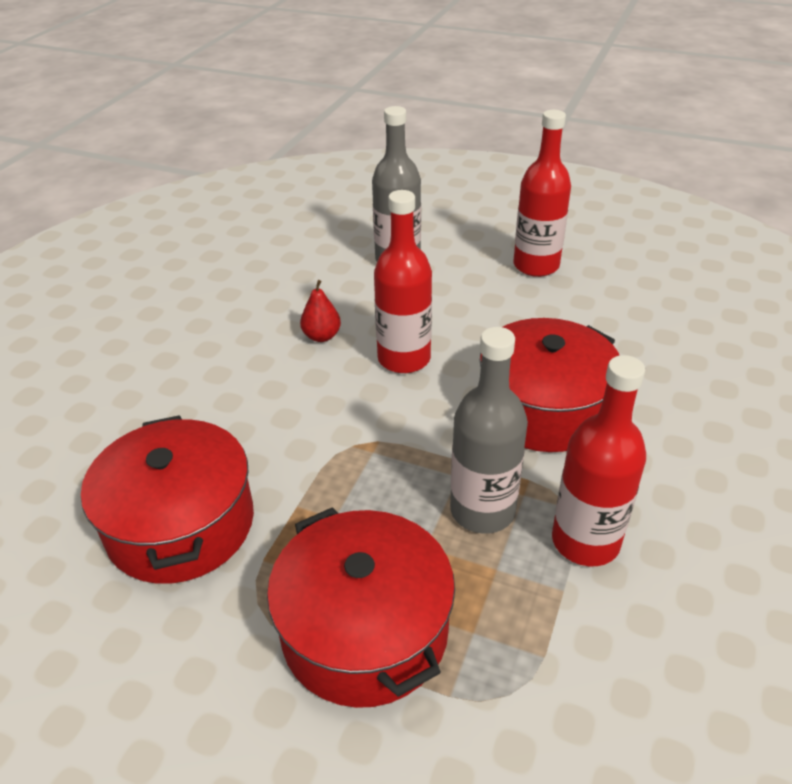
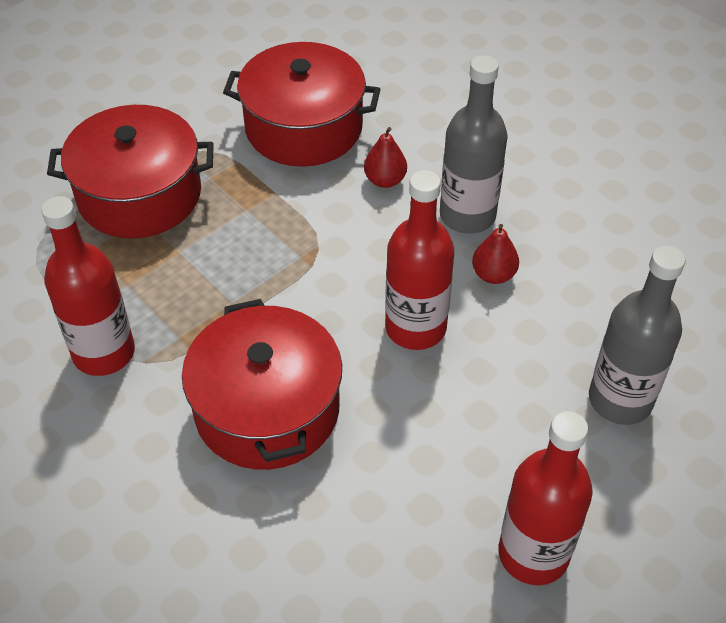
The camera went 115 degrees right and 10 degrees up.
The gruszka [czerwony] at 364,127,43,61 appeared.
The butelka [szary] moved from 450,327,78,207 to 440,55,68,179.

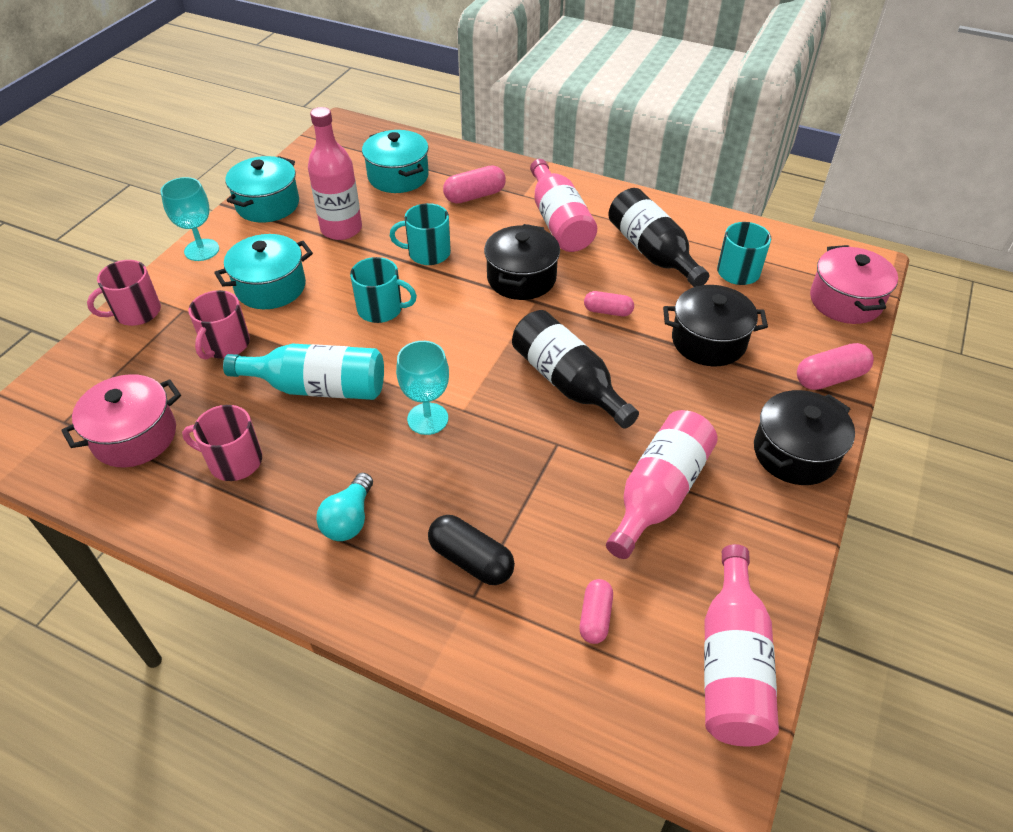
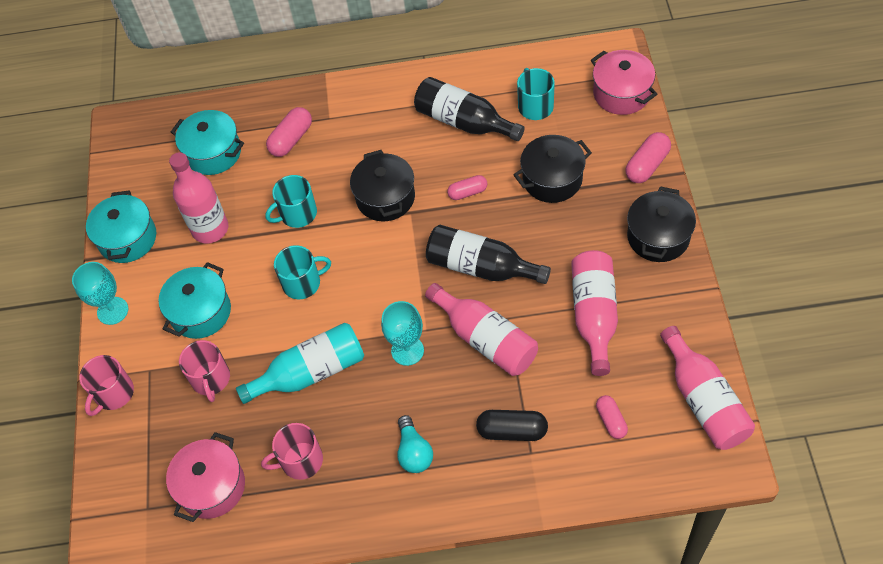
The camera went 25 degrees left and 10 degrees up.
The butelka [różowy] moved from 530,159,67,93 to 425,283,113,93.

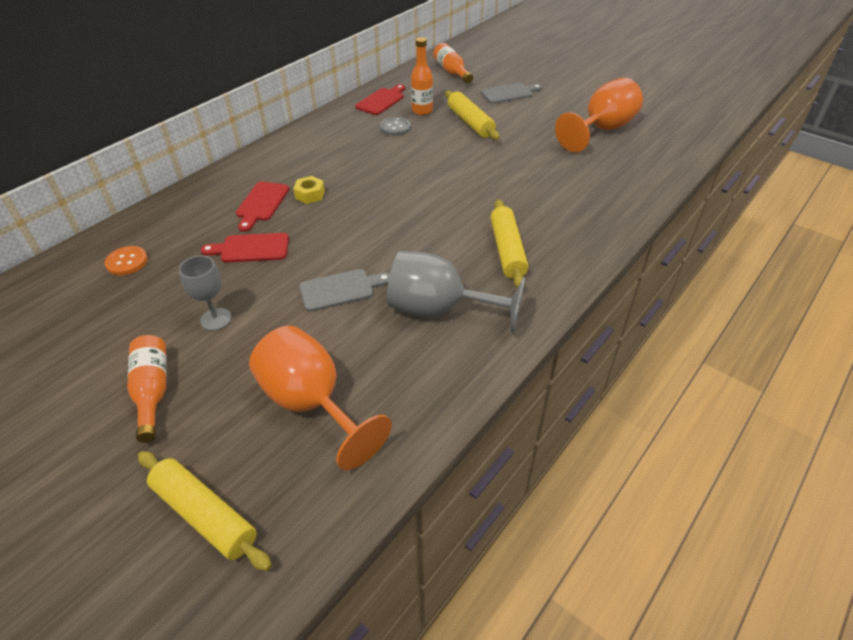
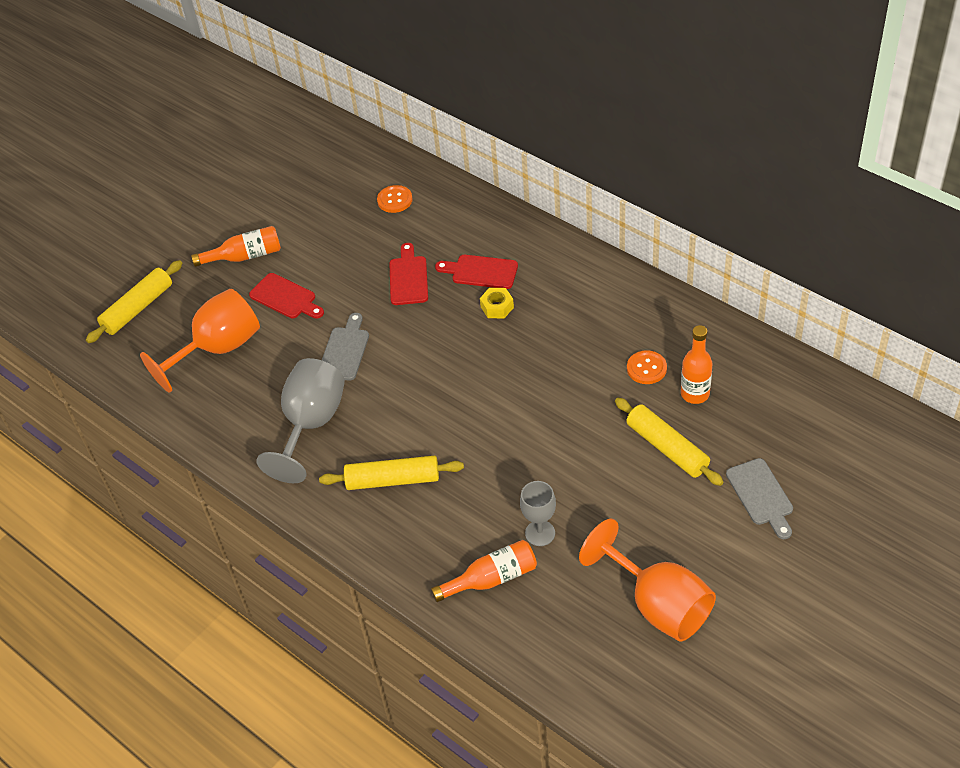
The camera went 95 degrees right and 5 degrees up.
The kielich [szary] moved from 179,255,52,76 to 520,481,36,65.
The deska do krojenia [czerwony] moved from 355,84,50,31 to 249,273,75,46.
The butelka [pomarańczowy] moved from 433,43,40,40 to 431,540,106,62.
The guzik [szary] at 380,117,31,19 became the guzik [pomarańczowy] at 627,350,40,34.
The deska do krojenia [szary] at 299,269,91,43 turned 150 degrees counterclockwise.
The wałek do ciasta [żółty] at 445,90,55,50 turned 75 degrees clockwise.

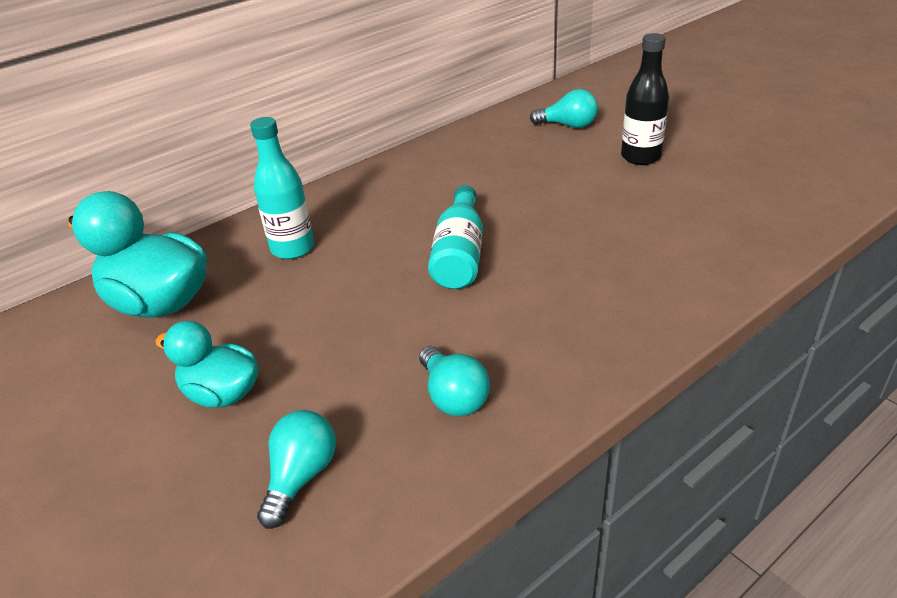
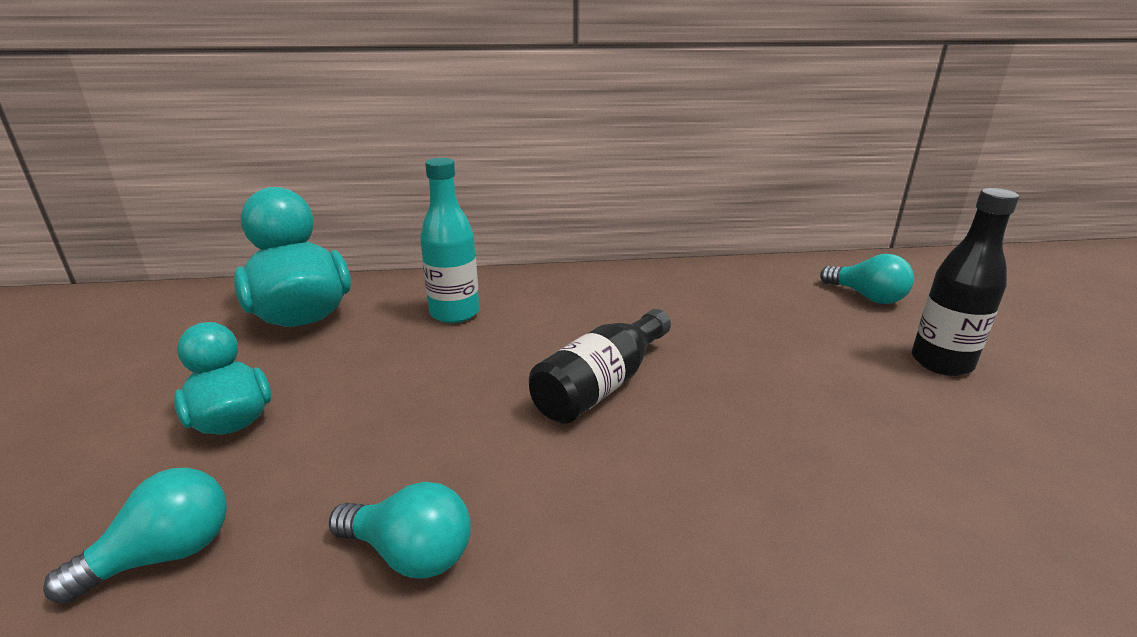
The camera went 30 degrees right and 10 degrees down.
The butelka [turkusowy] at 428,185,55,104 became the butelka [czarny] at 529,309,142,114.
The żarówka [turkusowy] at 419,346,71,71 turned 75 degrees counterclockwise.

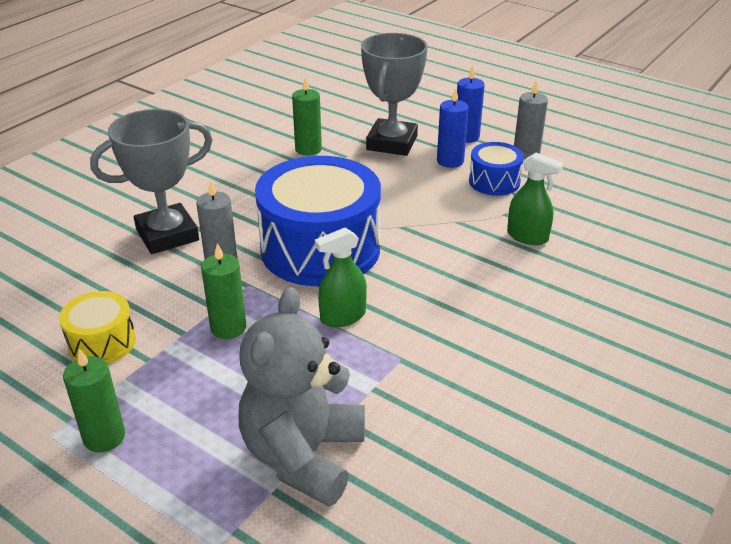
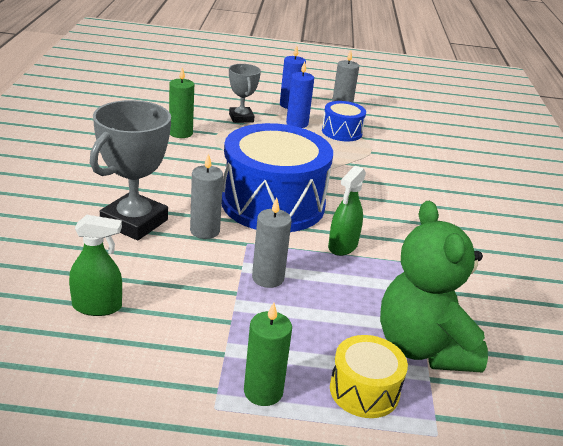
The camera went 35 degrees left and 5 degrees down.
The bęben [żółty] moved from 59,291,77,73 to 330,335,78,83.
The spryskiwacz [zielony] moved from 507,153,57,92 to 69,215,53,101.
The świeca [zielony] at 201,243,45,96 became the świeca [szary] at 252,198,40,90.
The miś [szary] at 239,287,126,219 became the miś [zielony] at 380,201,108,172.
The puchar [szary] at 361,33,67,123 changed to 0.59 times the size.

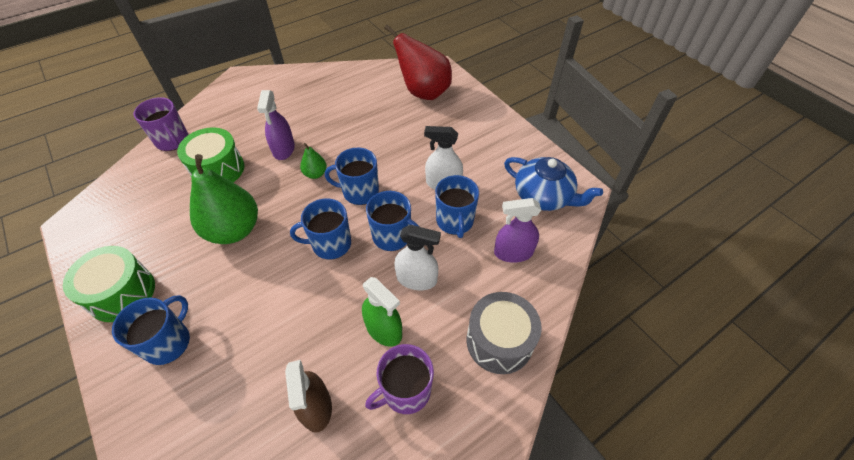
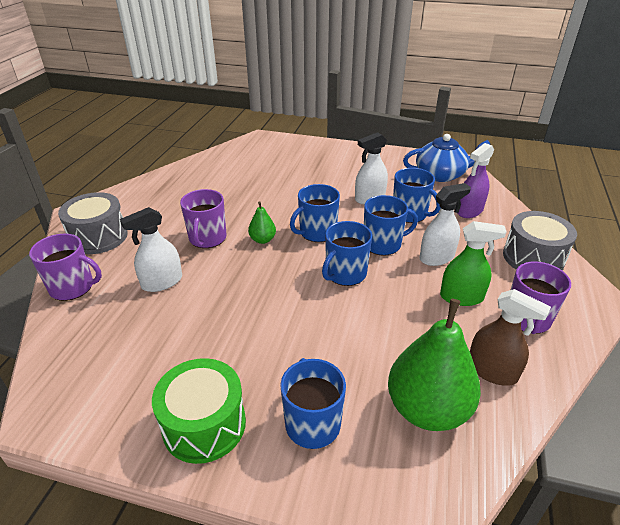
The camera went 40 degrees left and 15 degrees down.
The gruszka [czerwony] at 384,25,68,75 disappeared.
The bęben [szary] at 58,192,70,62 appeared.
The gruszka [zielony] moved from 190,154,68,90 to 388,299,93,132.
The bęben [zielony] at 177,127,67,55 was replaced by the spryskiwacz [biały] at 120,207,62,85.
The spryskiwacz [fioletowy] at 257,90,38,70 was replaced by the kubek [fioletowy] at 180,189,47,59.

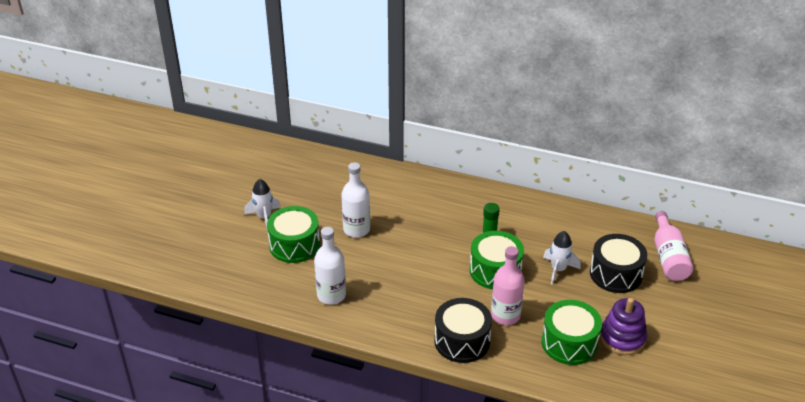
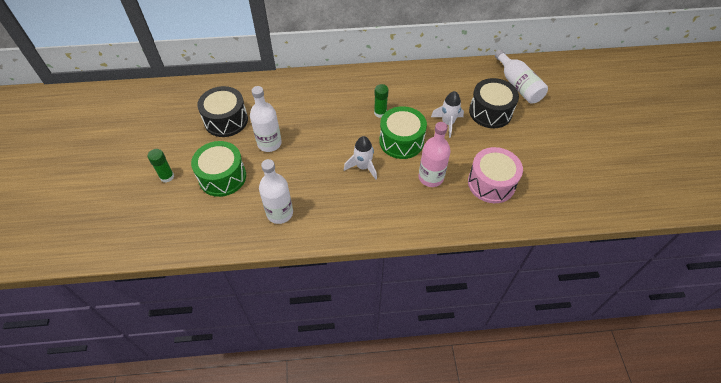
The camera went 25 degrees left and 15 degrees up.
The zabawka nakładanka [fioletowy] at 600,298,47,57 disappeared.
The klej w sztyfcie [zielony] at 148,149,26,34 appeared.
The rakieta [biały] moved from 244,179,37,52 to 344,136,33,44.
The bęben [czarny] moved from 434,298,58,65 to 197,86,51,51.
The bęben [zielony] at 541,300,61,65 became the bęben [różowy] at 468,147,55,56.
The butelka [różowy] at 654,211,40,70 became the butelka [biały] at 495,50,53,53.

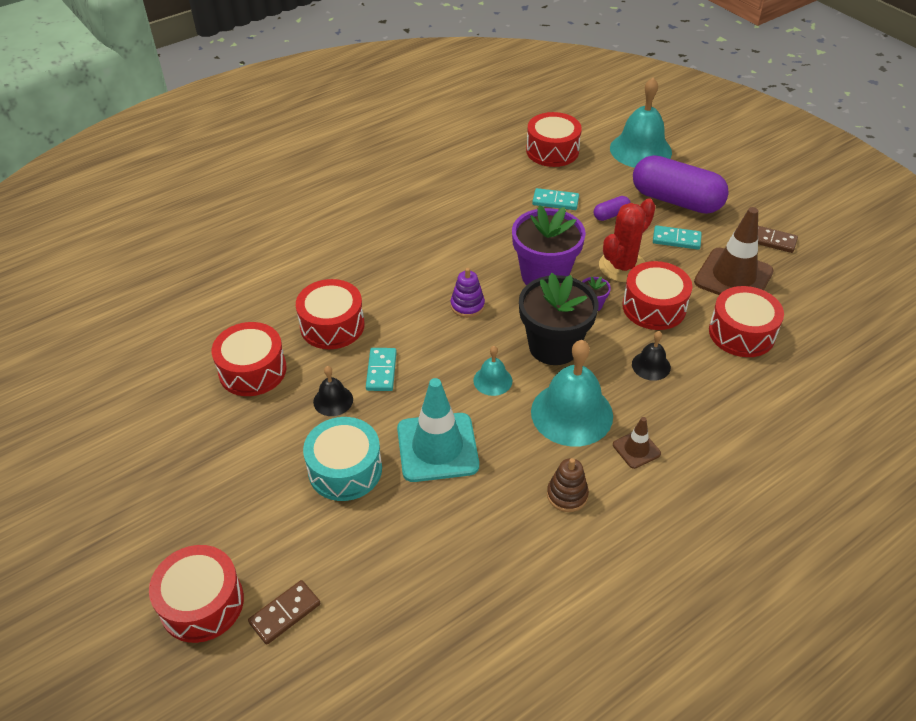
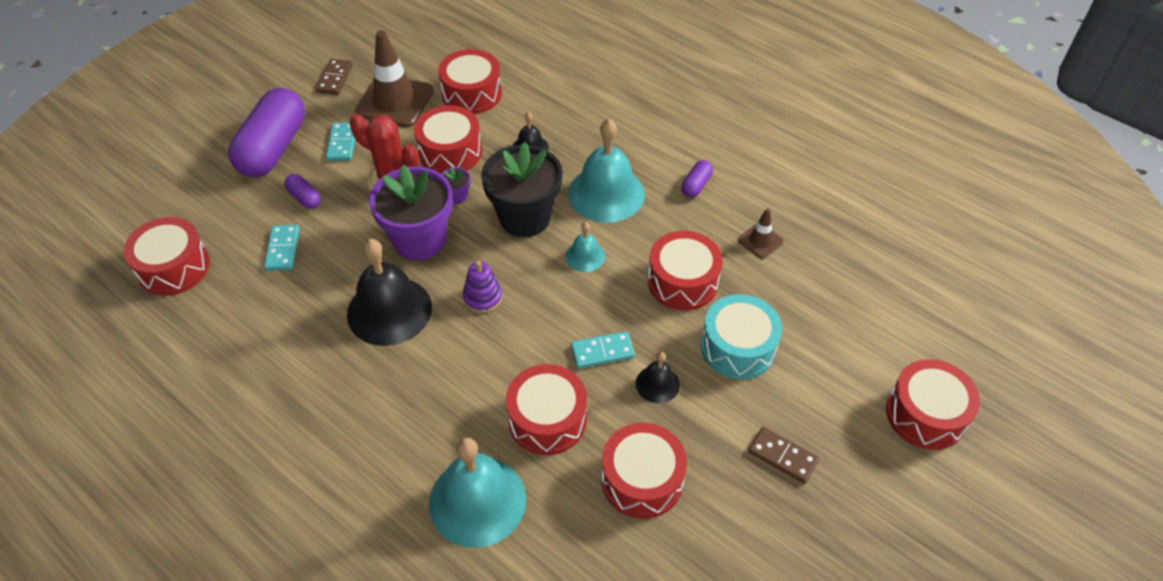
The camera went 105 degrees left and 5 degrees up.
The dzwonek [czarny] at 347,239,85,107 appeared.
The kostka domina [brązowy] moved from 248,580,72,65 to 748,427,71,57.
The dzwonek [turkusowy] moved from 610,78,62,90 to 429,437,97,111.
The pachołek [brązowy] moved from 613,417,48,52 to 738,208,46,51.
The pachołek [turkusowy] at 397,378,82,104 was replaced by the bęben [czerwony] at 648,231,75,80.
The zabawka nakładanka [brązowy] at 547,458,42,54 was replaced by the kapsułka [fioletowy] at 681,160,32,37.

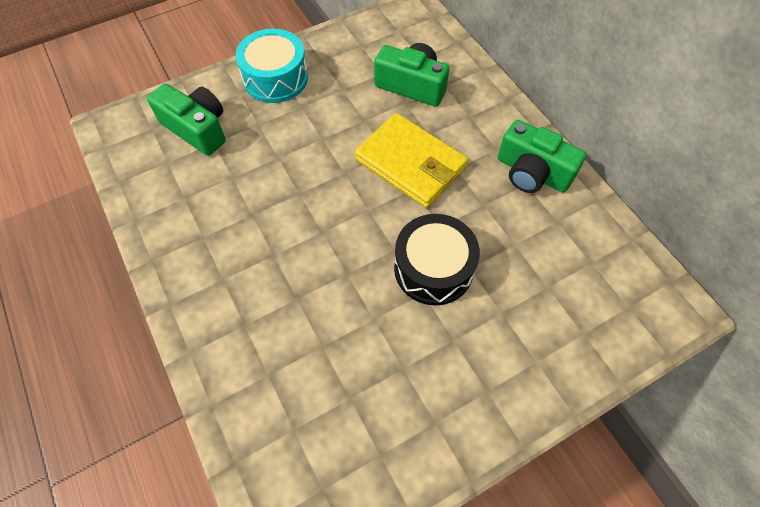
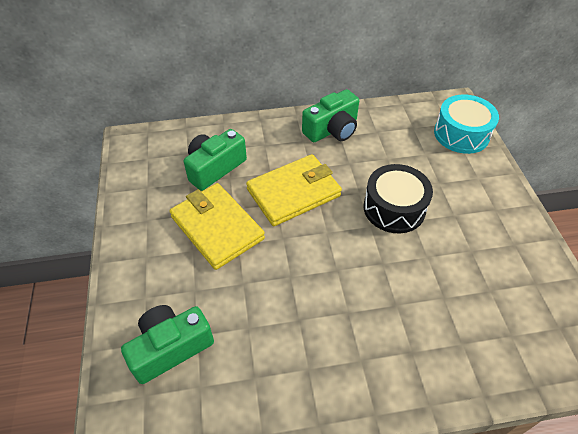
The camera went 70 degrees left and 10 degrees down.
The portfel [żółty] at 169,183,96,87 appeared.
The bęben [turkusowy] moved from 236,29,72,74 to 434,95,65,59.

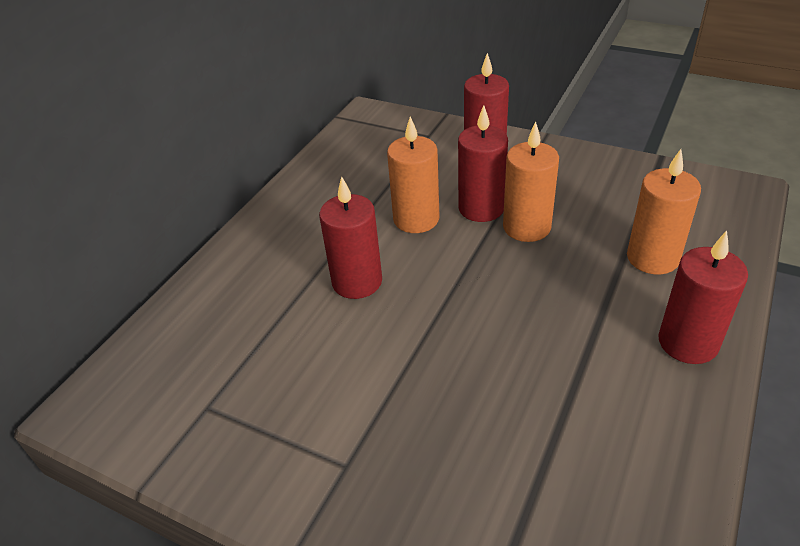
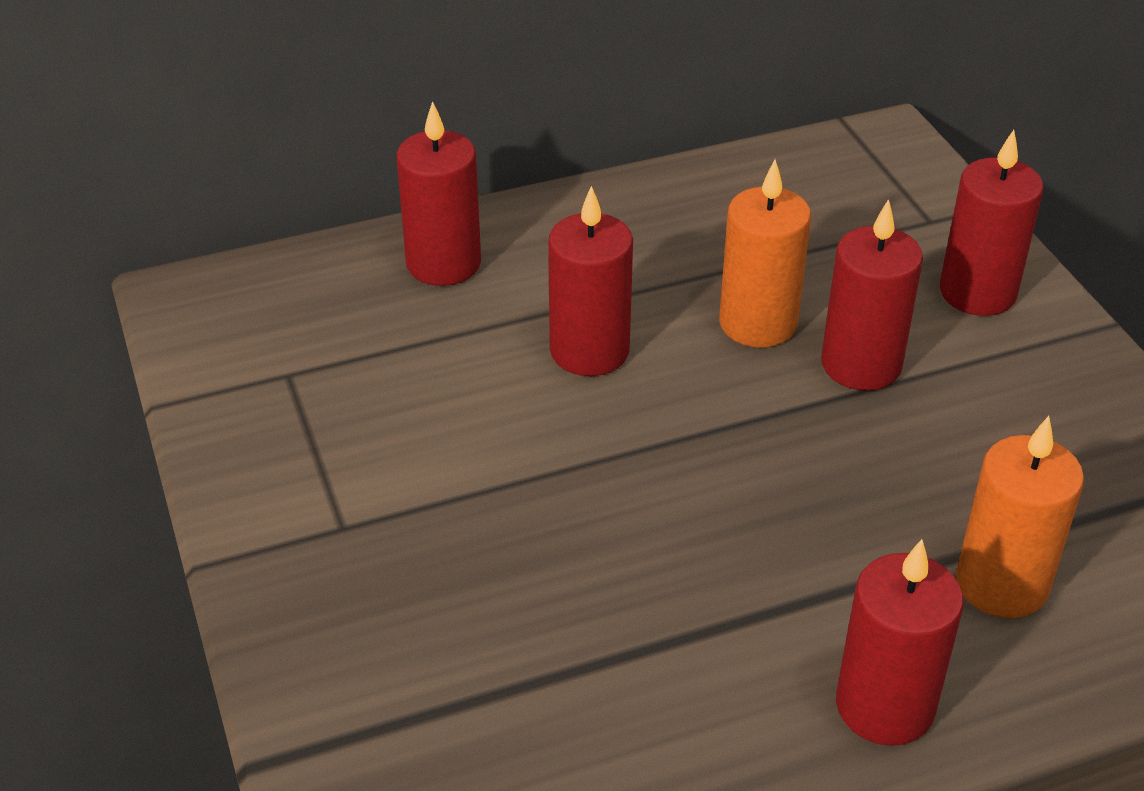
The camera went 40 degrees right and 0 degrees up.
The świeca [pomarańczowy] at 503,122,56,120 disappeared.
The świeca [czerwony] at 396,101,85,185 appeared.

